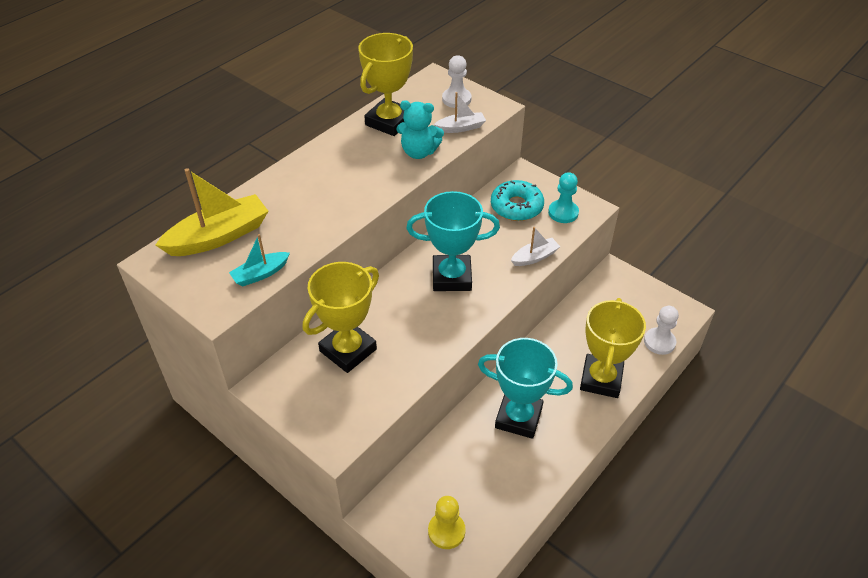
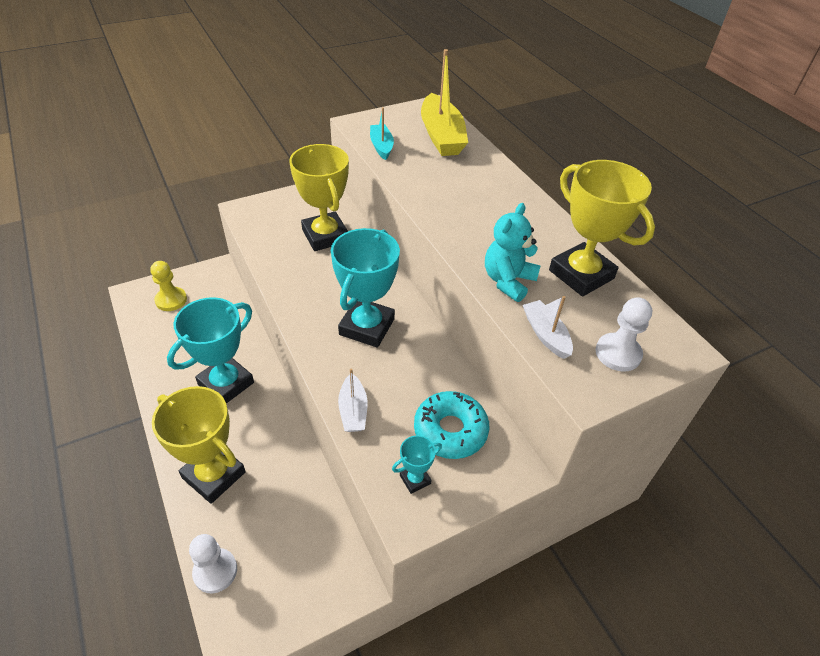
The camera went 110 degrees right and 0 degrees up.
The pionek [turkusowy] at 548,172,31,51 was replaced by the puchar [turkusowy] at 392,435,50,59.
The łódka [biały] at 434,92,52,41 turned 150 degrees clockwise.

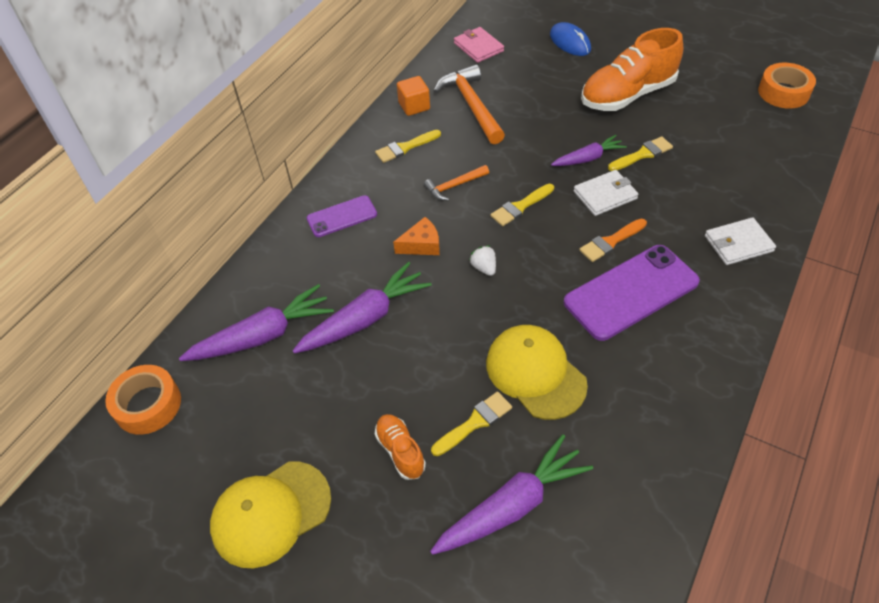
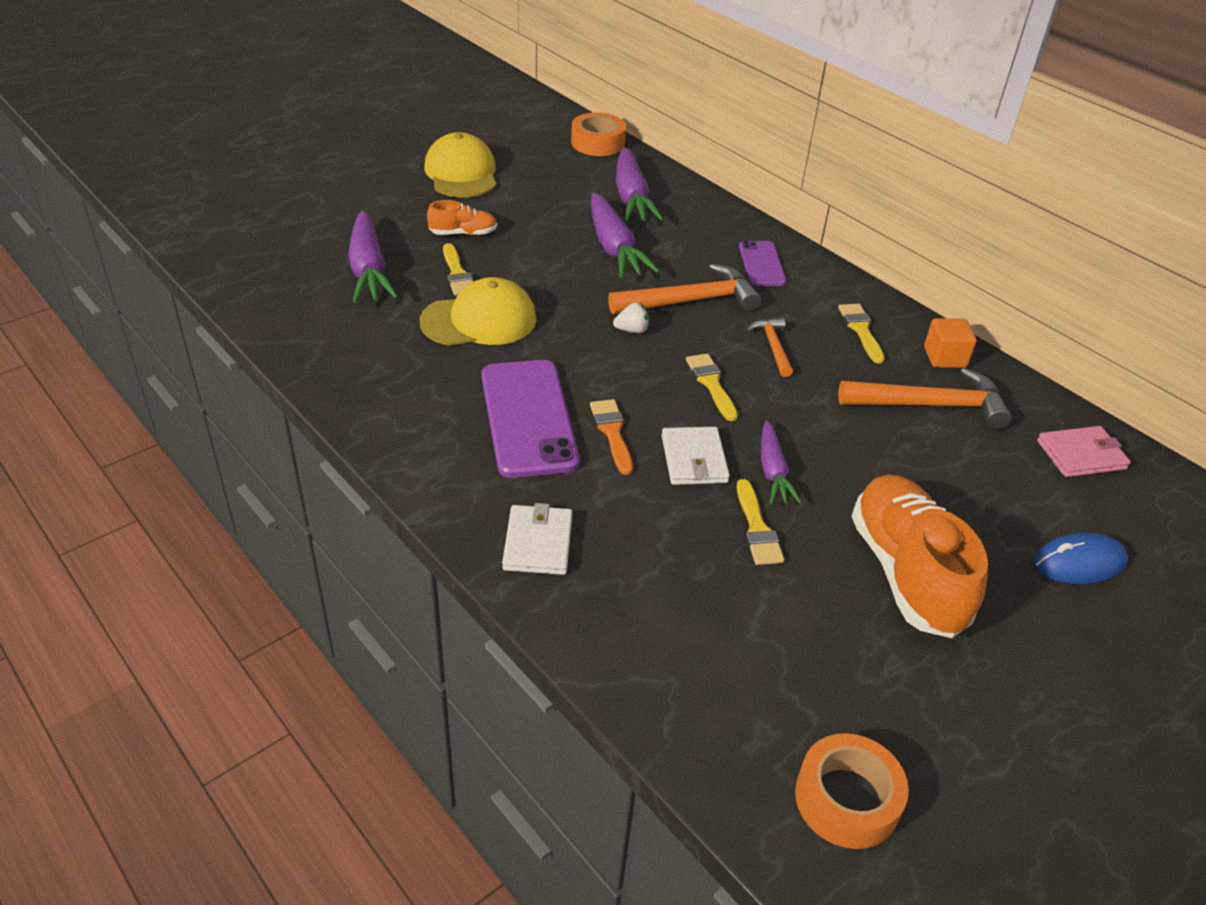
The camera went 105 degrees right and 10 degrees down.
The ser [pomarańczowy] at 393,217,47,38 was replaced by the młotek [pomarańczowy] at 608,264,153,50.

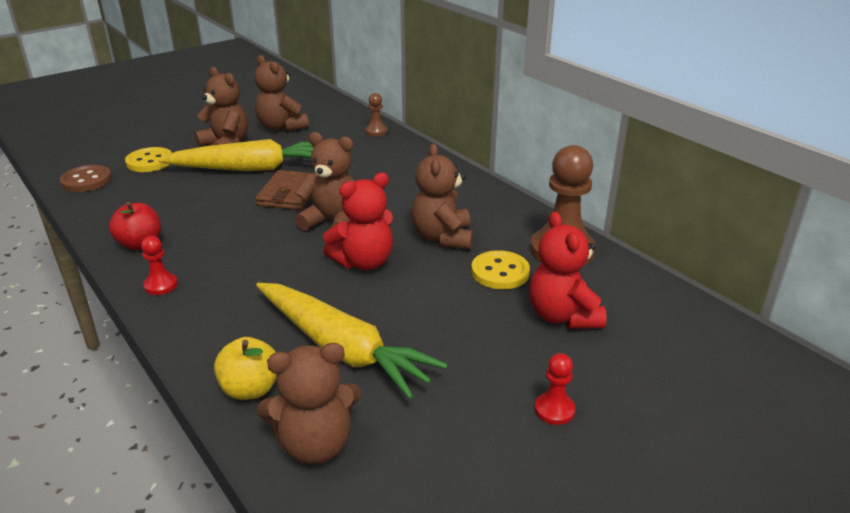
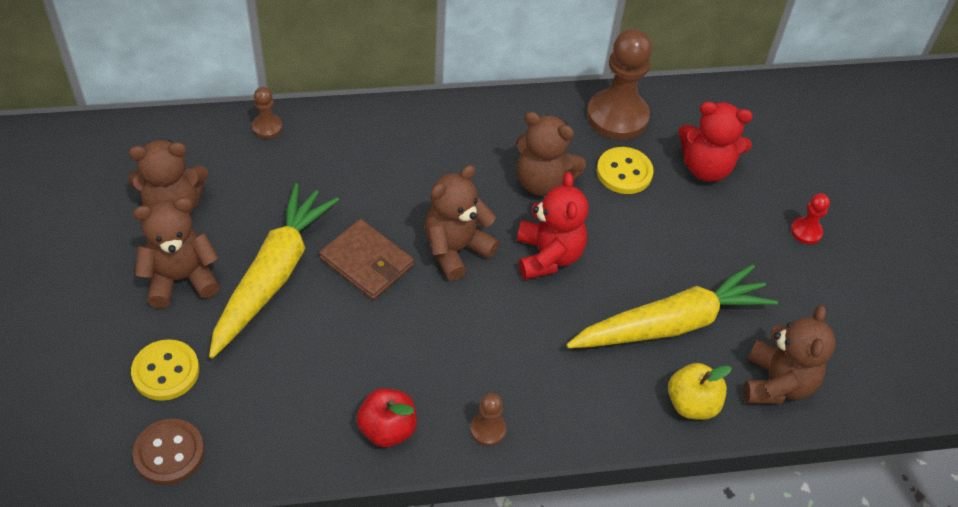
The camera went 65 degrees left and 20 degrees up.
The pionek [czerwony] at 141,236,37,59 became the pionek [brązowy] at 470,393,36,53.

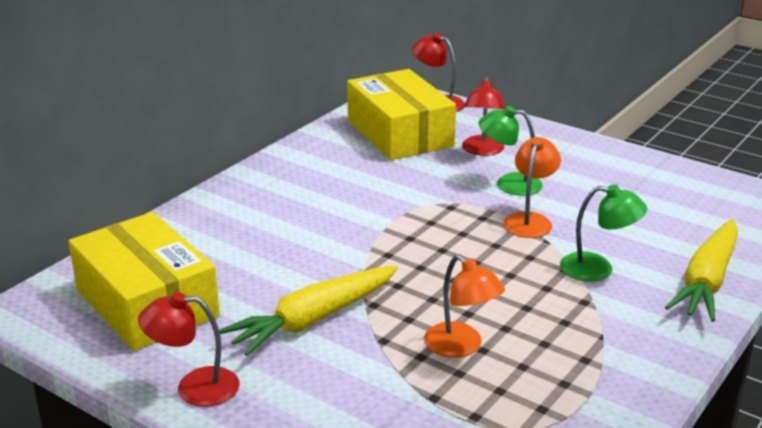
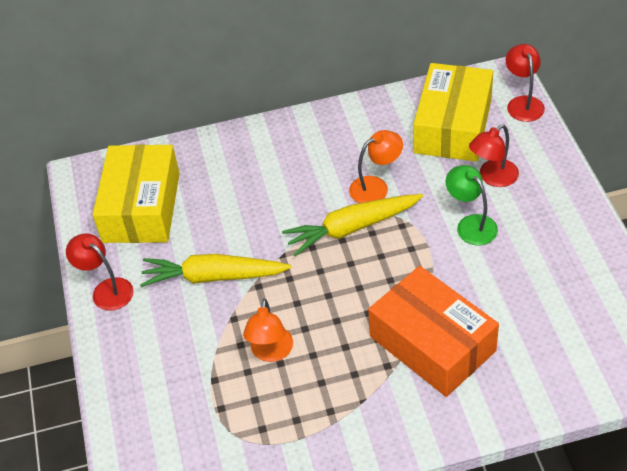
The camera went 45 degrees right and 20 degrees up.
The lampka [pomarańczowy] moved from 503,137,58,101 to 349,130,54,73.
The marchewka [żółty] moved from 665,219,73,103 to 282,194,141,62.
The lampka [zielony] at 560,184,87,98 was replaced by the pudełko [pomarańczowy] at 368,266,131,131.

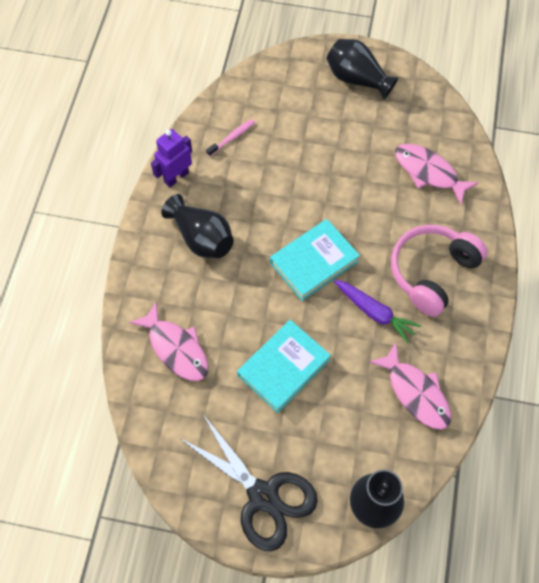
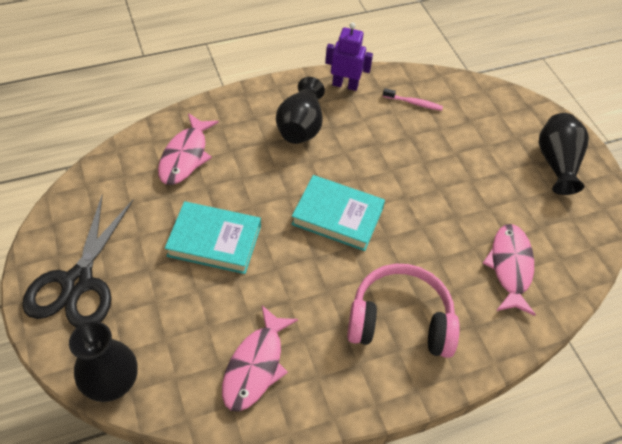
The camera went 55 degrees right and 10 degrees down.
The marchewka [fioletowy] at 334,280,87,64 disappeared.

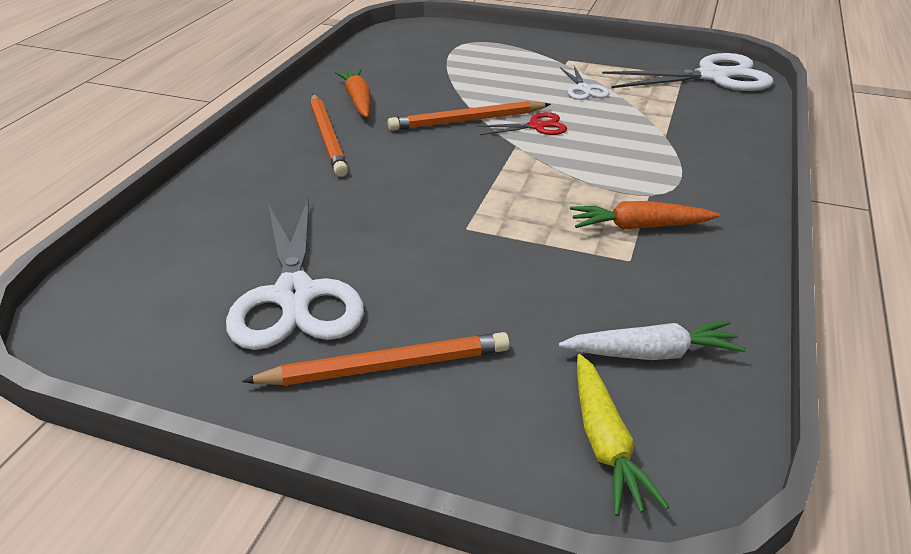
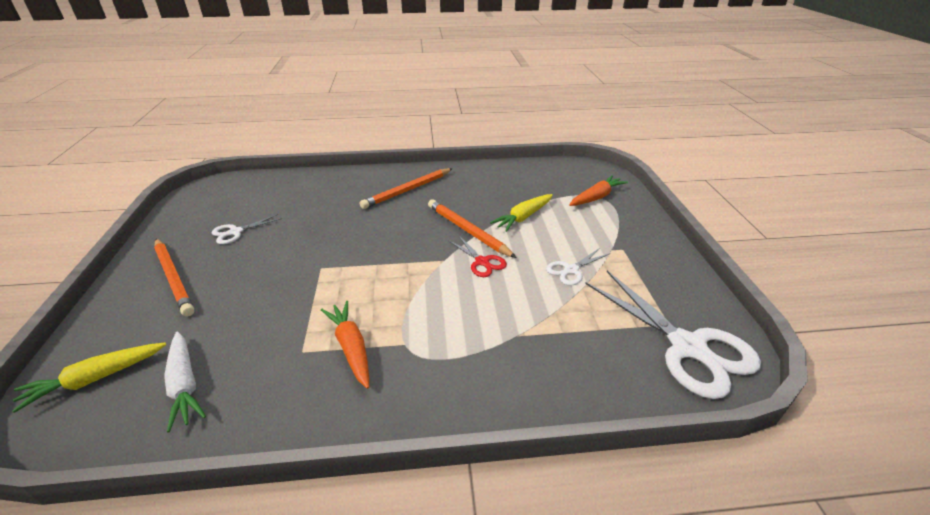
The camera went 65 degrees right and 0 degrees up.
The marchewka [żółty] at 490,194,63,38 appeared.
The marchewka [pomarańczowy] moved from 335,69,36,49 to 569,175,59,31.
The nożyczki [biały] at 226,197,138,153 changed to 0.48 times the size.

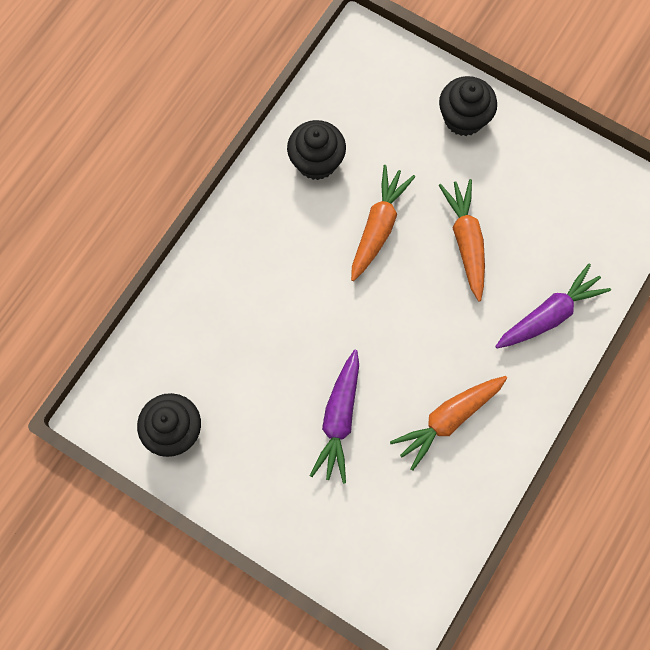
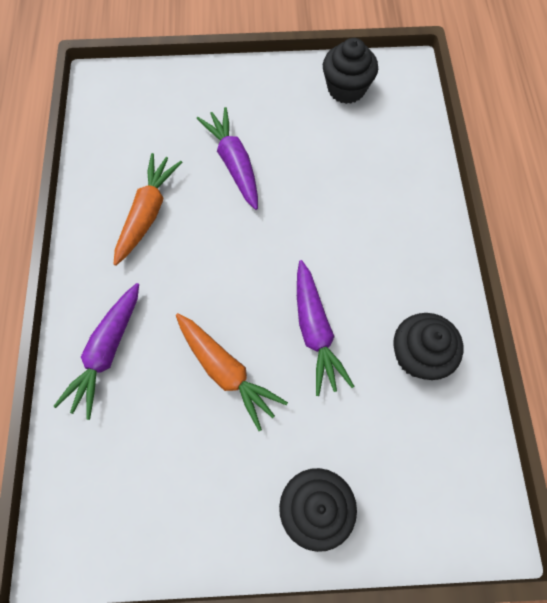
The camera went 145 degrees right and 5 degrees down.
The marchewka [pomarańczowy] at 351,165,64,116 became the marchewka [fioletowy] at 297,260,58,136.

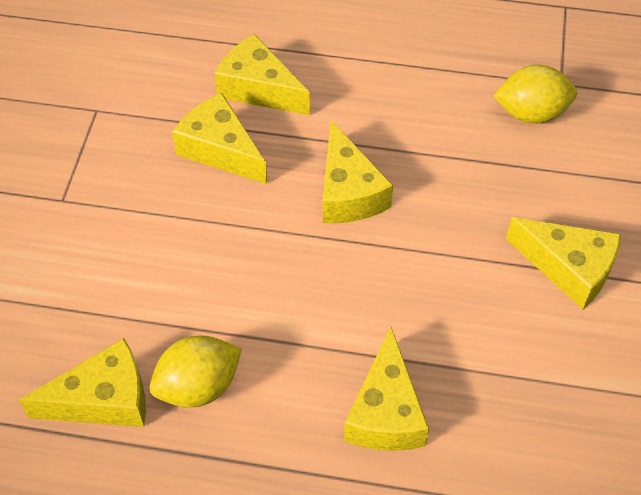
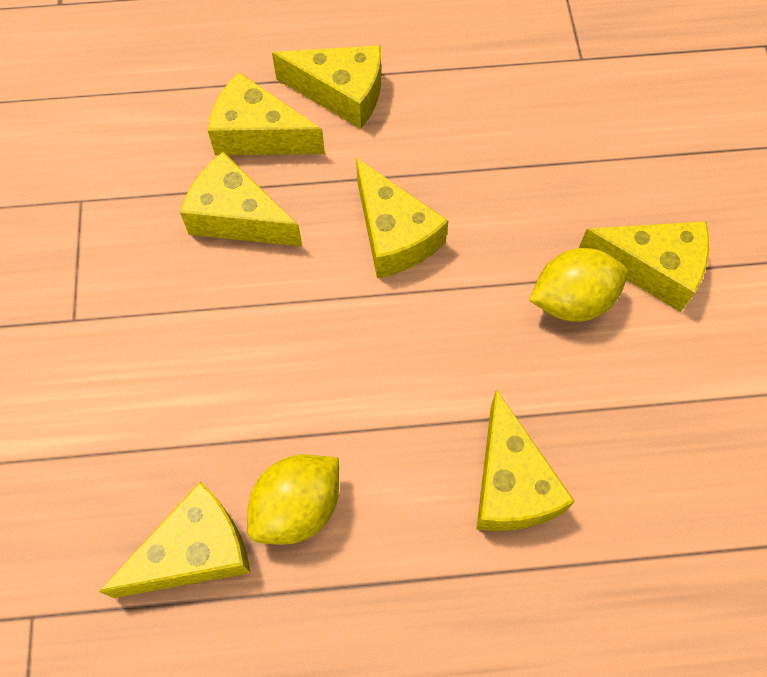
The camera went 15 degrees left and 10 degrees up.
The ser [żółty] at 272,45,109,84 appeared.
The cytryna [żółty] moved from 493,65,84,59 to 529,248,99,74.

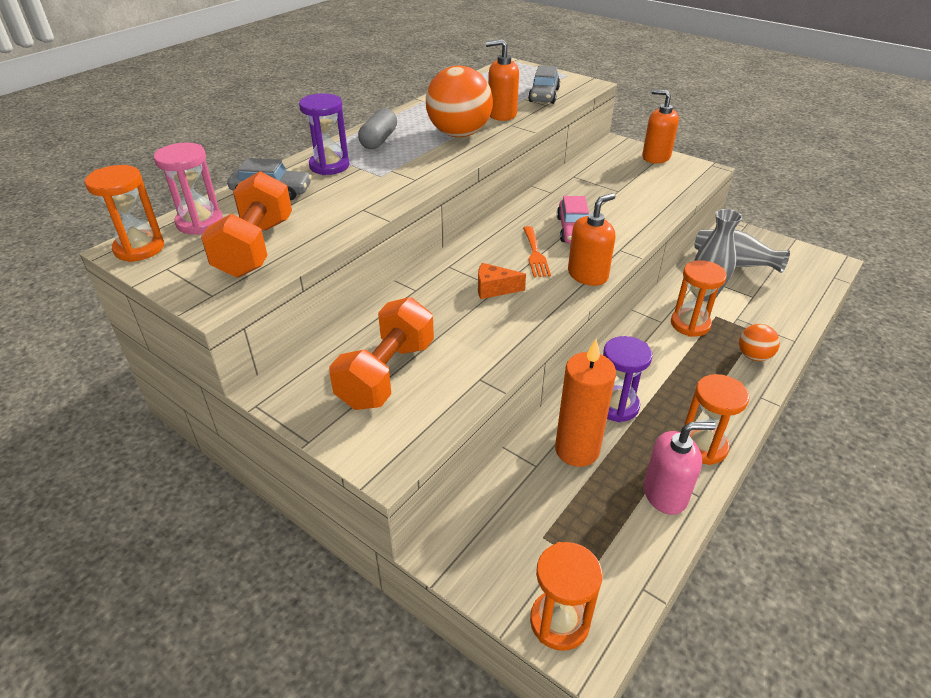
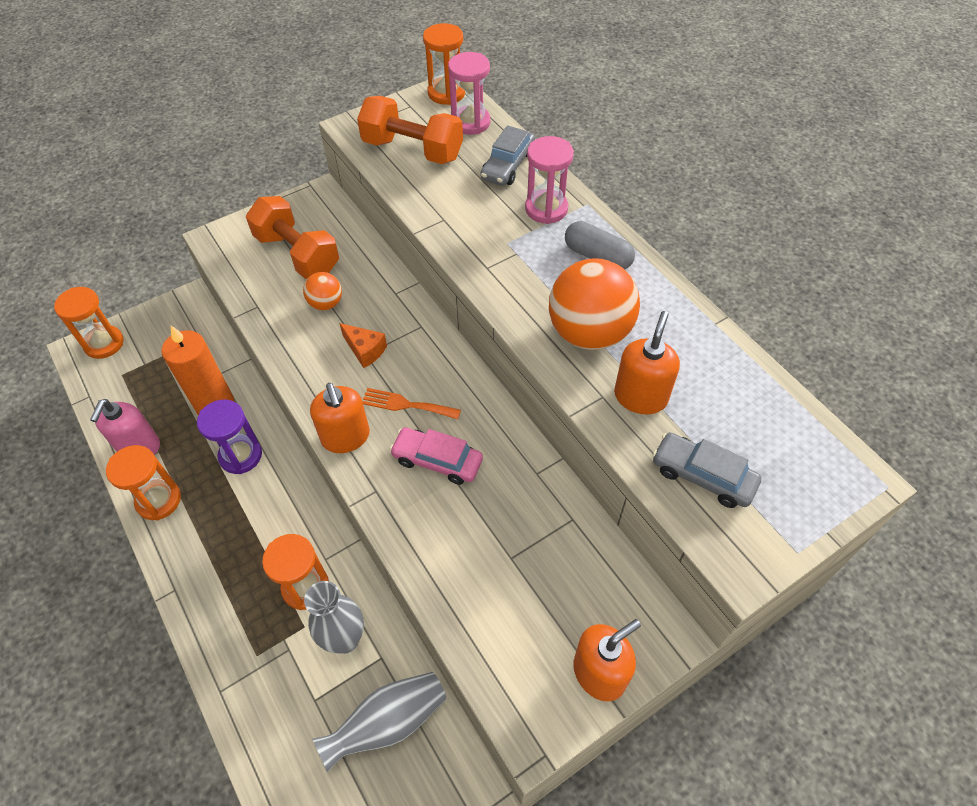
The camera went 110 degrees right and 15 degrees up.
The piłka [pomarańczowy] moved from 739,324,41,37 to 303,272,39,38.
The klepsydra [fioletowy] at 299,93,50,82 became the klepsydra [różowy] at 525,136,49,88.
The ser [pomarańczowy] at 478,263,48,36 turned 105 degrees clockwise.

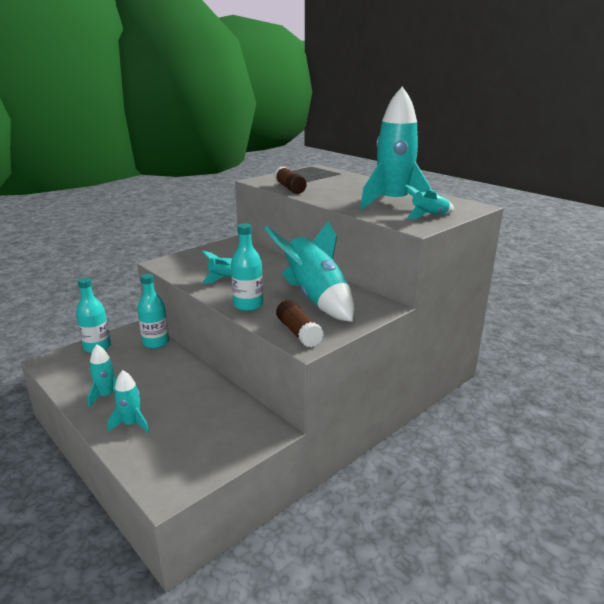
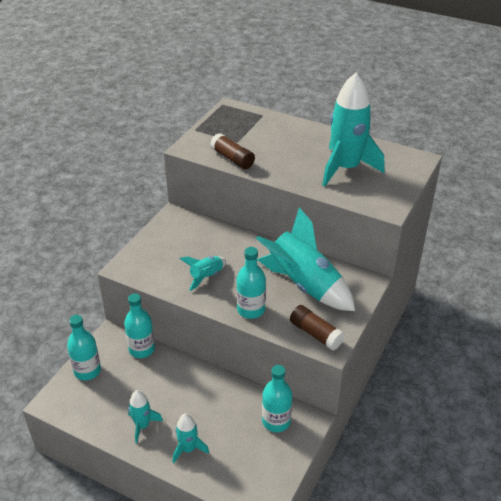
The camera went 20 degrees left and 15 degrees up.
The rakieta [turkusowy] at 404,184,50,35 disappeared.
The butelka [turkusowy] at 262,365,30,67 appeared.

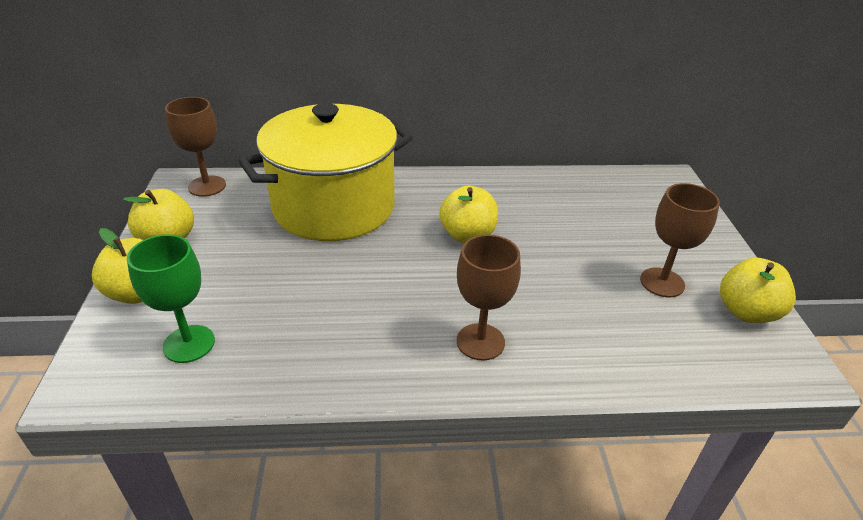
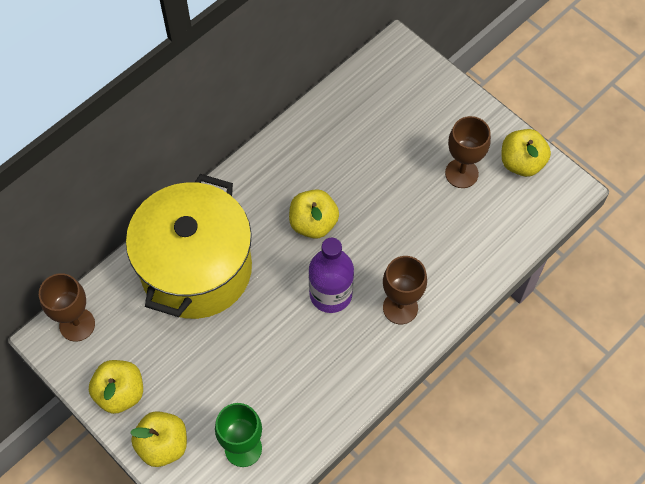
The camera went 40 degrees left and 25 degrees up.
The butelka [fioletowy] at 309,238,45,75 appeared.

